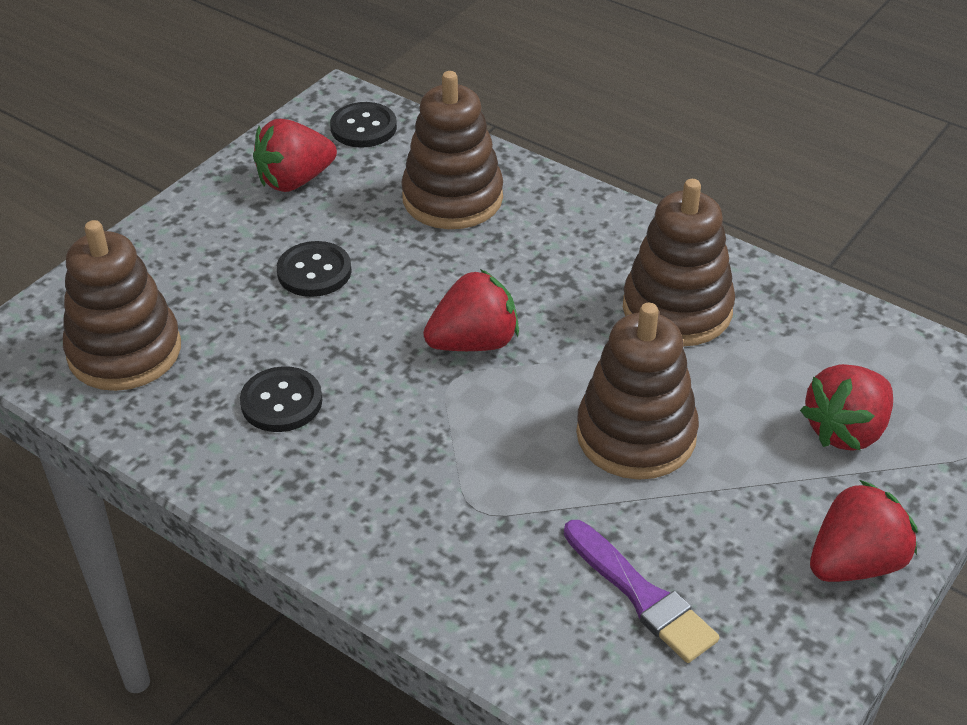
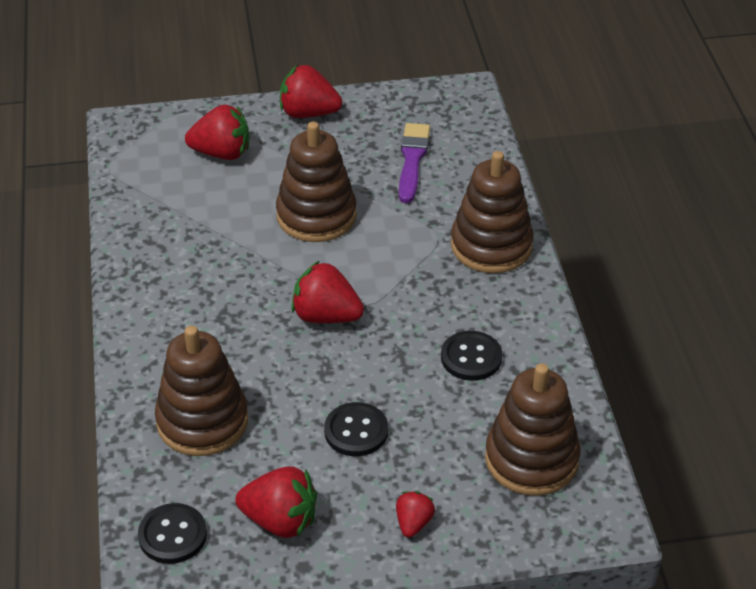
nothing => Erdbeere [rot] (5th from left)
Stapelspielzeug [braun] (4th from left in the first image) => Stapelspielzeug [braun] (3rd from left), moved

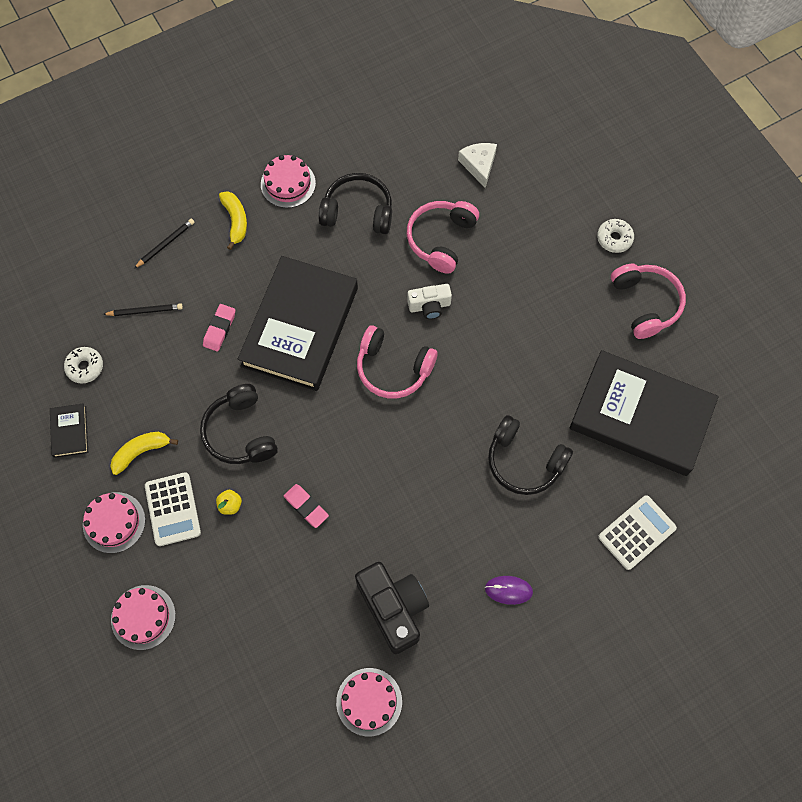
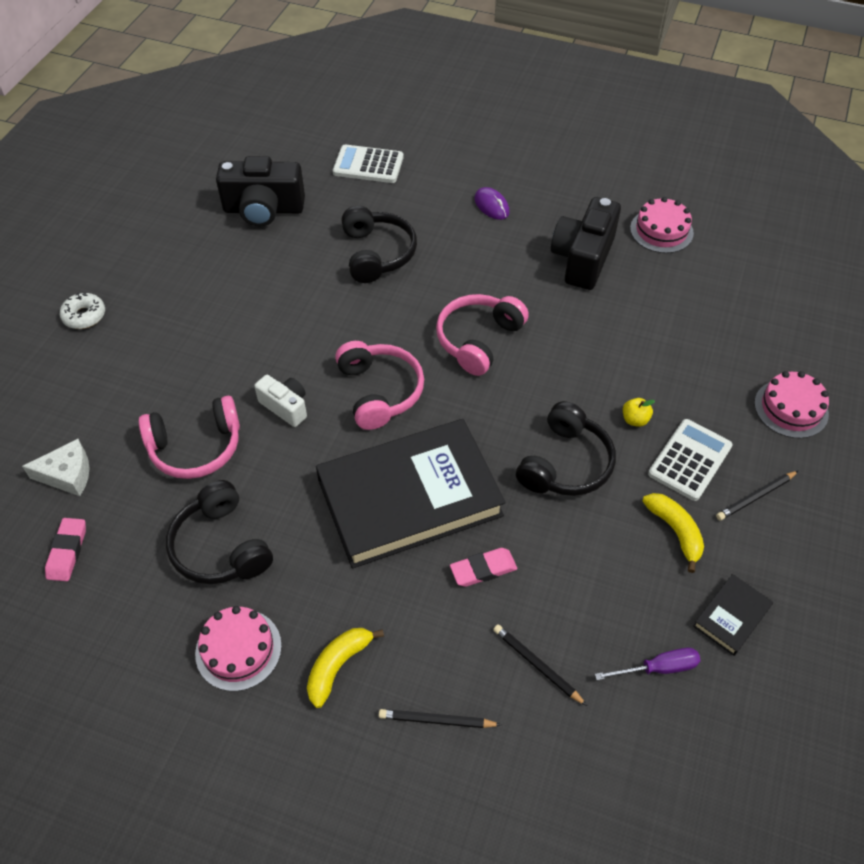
Käse [weiß], 135 degrees counterclockwise
Radiergummi [rosa] (2nd from left in the first image) => Radiergummi [rosa] (1st from left), moved
Buch [schwarz] (3rd from left) => Kamera [schwarz] (1st from left)
Kopfhörer [rosa] (3rd from left), moved
Donut [weiß] (1st from left) => Schraubenzieher [lila]
Banane [gelb] (1st from left in the first image) => Banane [gelb] (2nd from left), 135 degrees counterclockwise
Kuchen [rosa] (1st from left) => Bleistift [schwarz] (3rd from left)

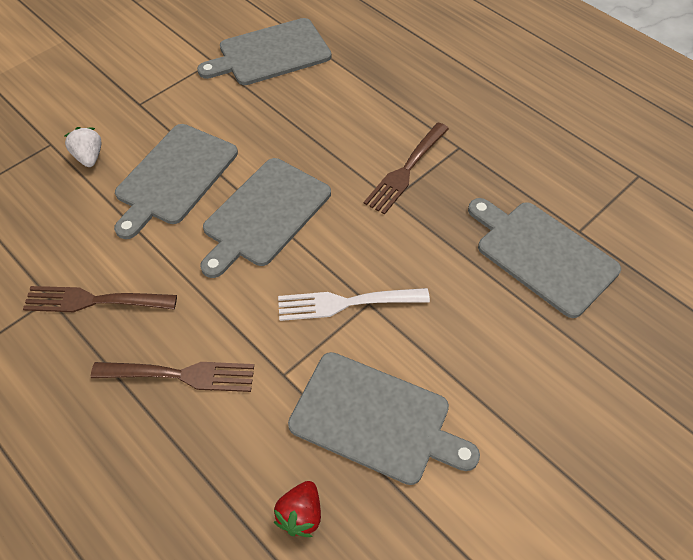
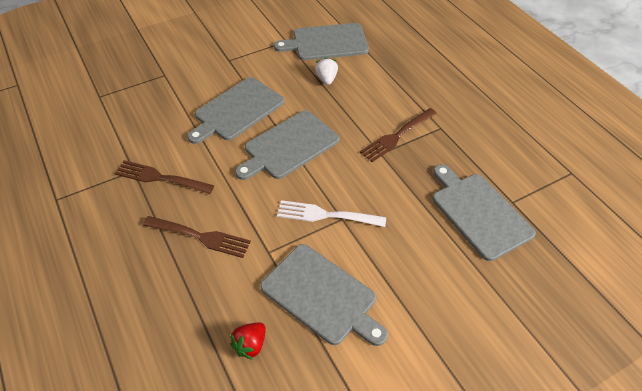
Erdbeere [weiß], moved

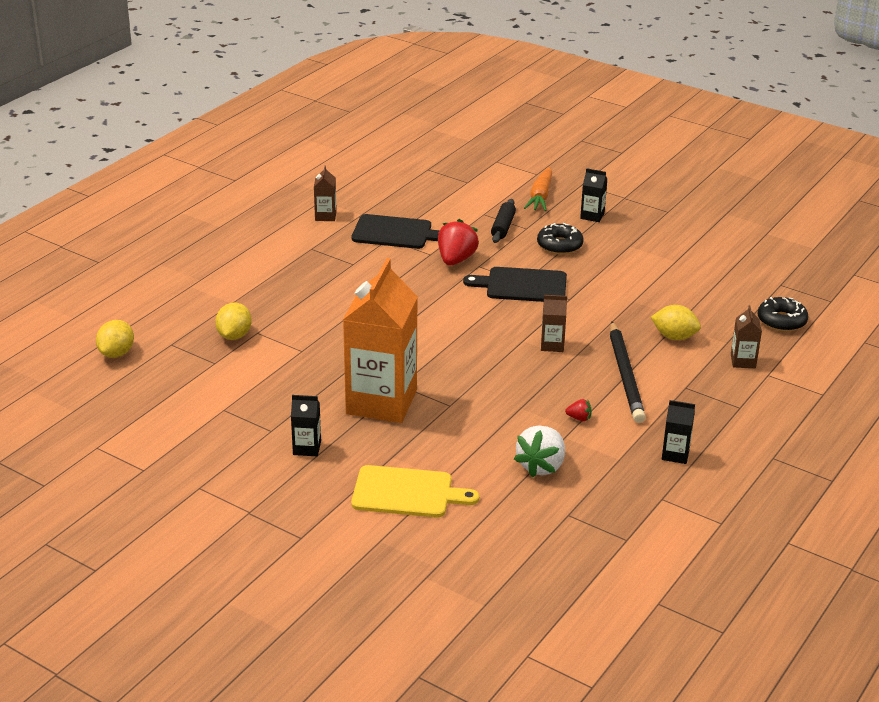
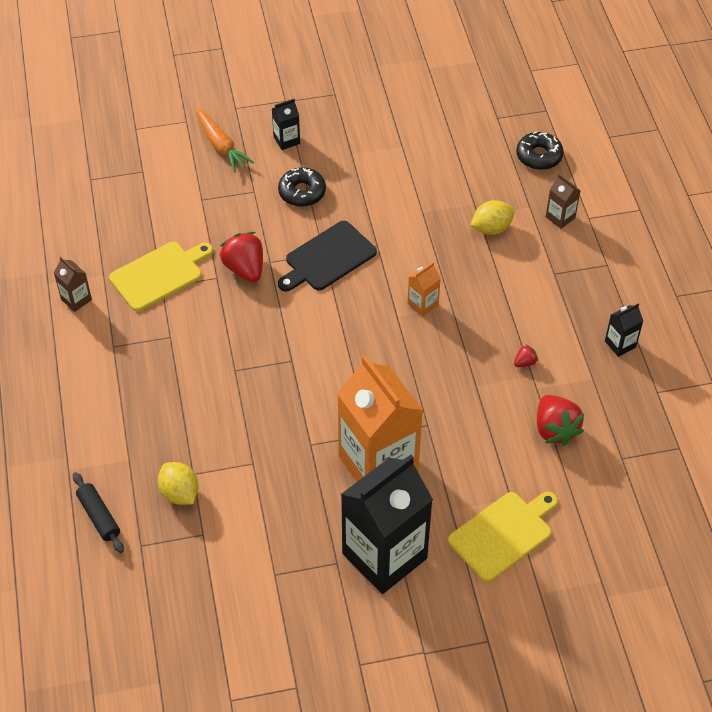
Nudelholz [schwarz], moved
Schneidebrett [schwarz] (1st from left) => Schneidebrett [gelb] (1st from left)
Getränkekarton [schwarz] (1st from left in the first image) => Getränkekarton [schwarz] (2nd from left), x2.43
Getränkekarton [braun] (2nd from left) => Getränkekarton [orange] (2nd from left)
Erdbeere [weiß] => Erdbeere [rot] (3rd from left)
Zitrone [gelb] (1st from left) => nothing
Bleistift [schwarz] => nothing

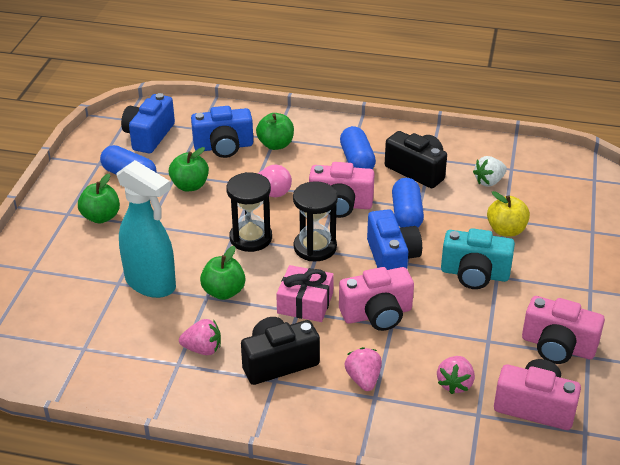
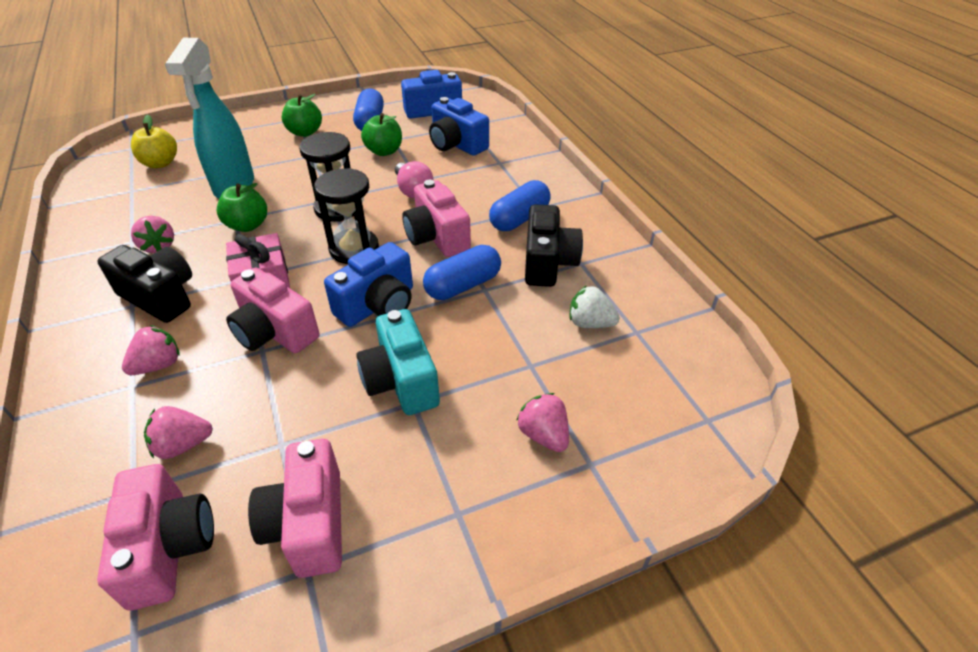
Apfel [gelb], moved
nothing => Erdbeere [rosa] (4th from left)
Apfel [grün] (4th from left) => nothing

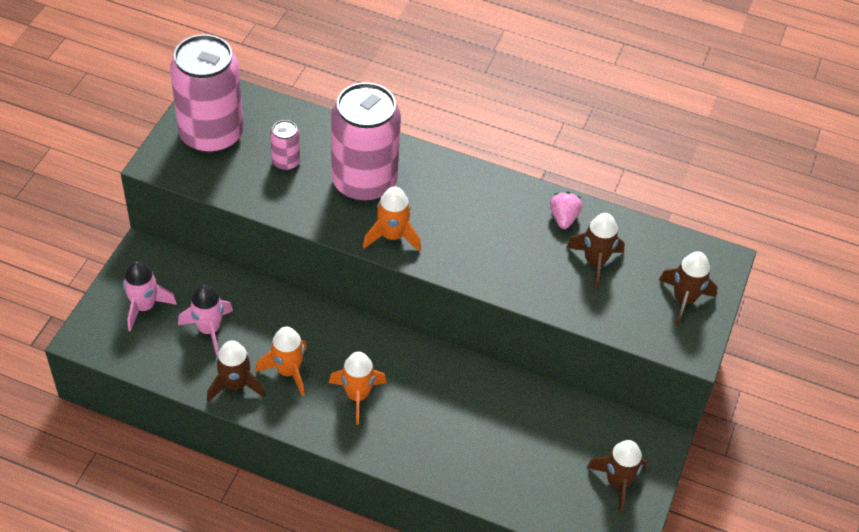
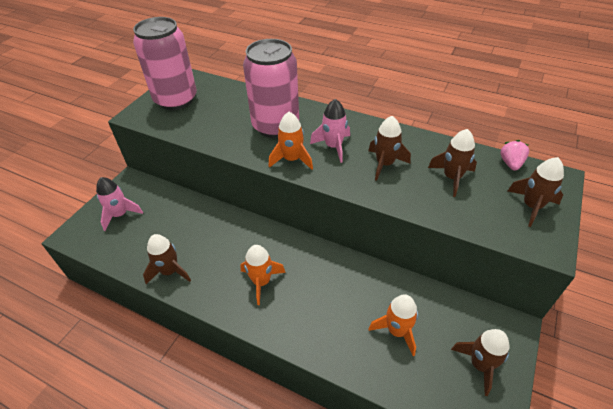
Rakete [rosa] (2nd from left), moved
nothing => Rakete [braun] (2nd from left)
Rakete [orange] (1st from left in the first image) => Rakete [orange] (3rd from left), moved
Erdbeere [rosa], moved
Dose [rosa] (2nd from left) => nothing

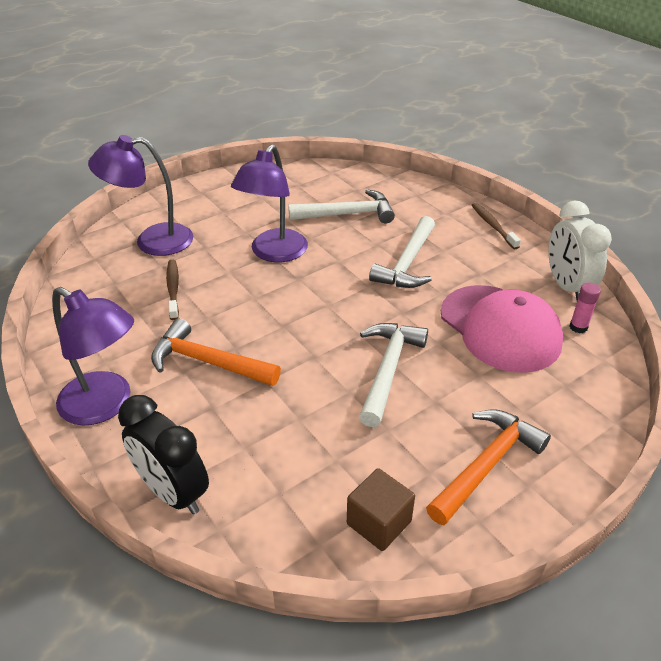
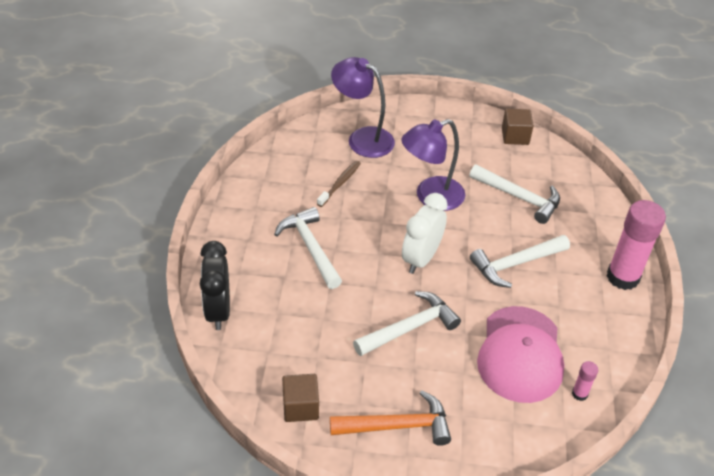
Hammer [orange] (1st from left) => Hammer [weiß] (1st from left)
Wecker [weiß], moved
nothing => Kubus [braun] (2nd from left)
Zahnbürste [braun] (2nd from left) => Klebestift [rosa] (2nd from left)
Lampe [lila] (1st from left) => nothing

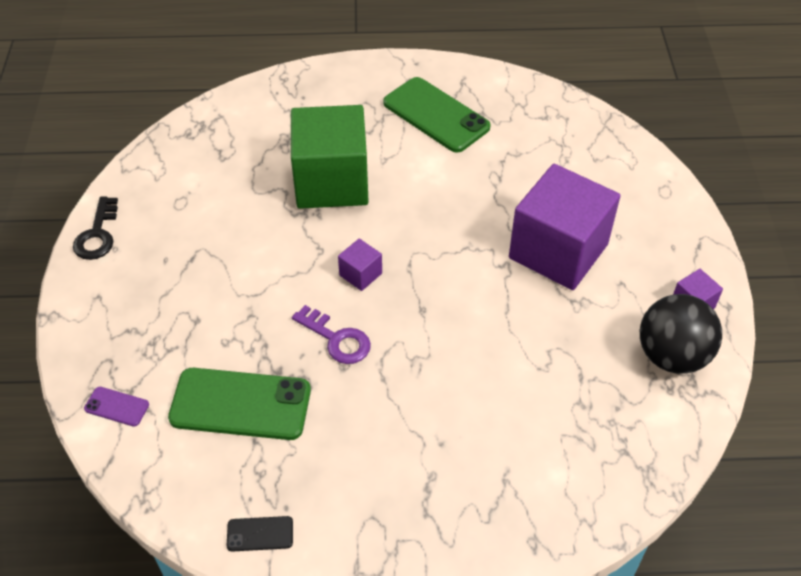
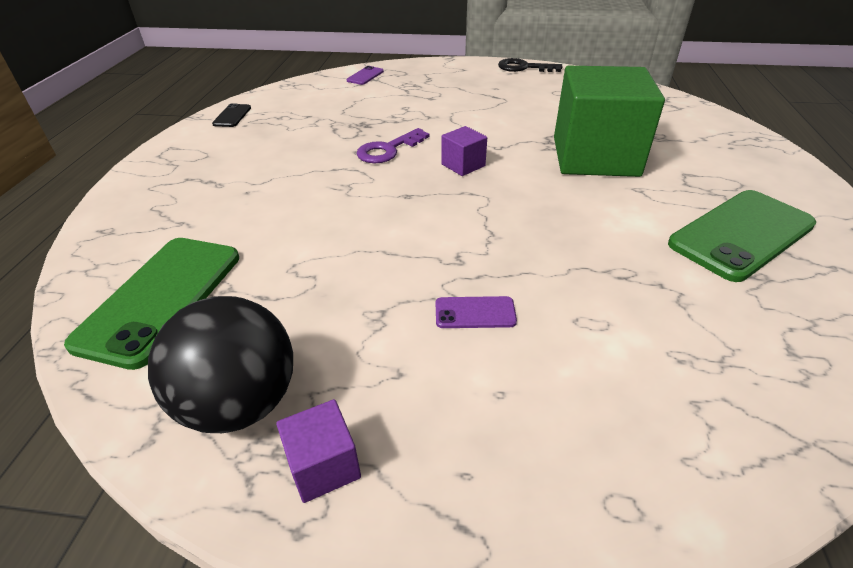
Handy [grün] (1st from left), moved
Kubus [lila] (2nd from left) => Handy [lila] (2nd from left)

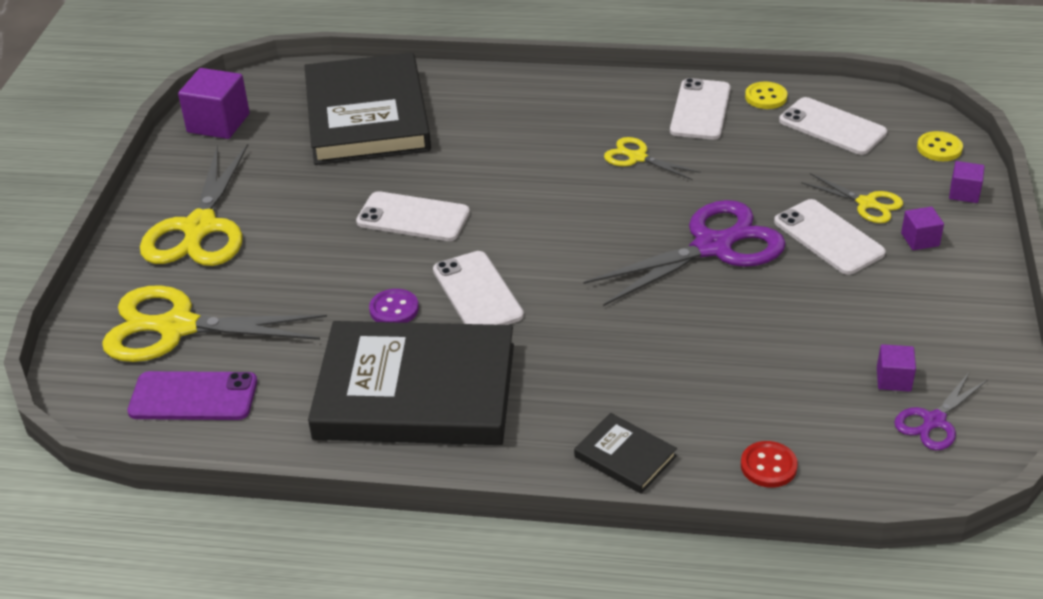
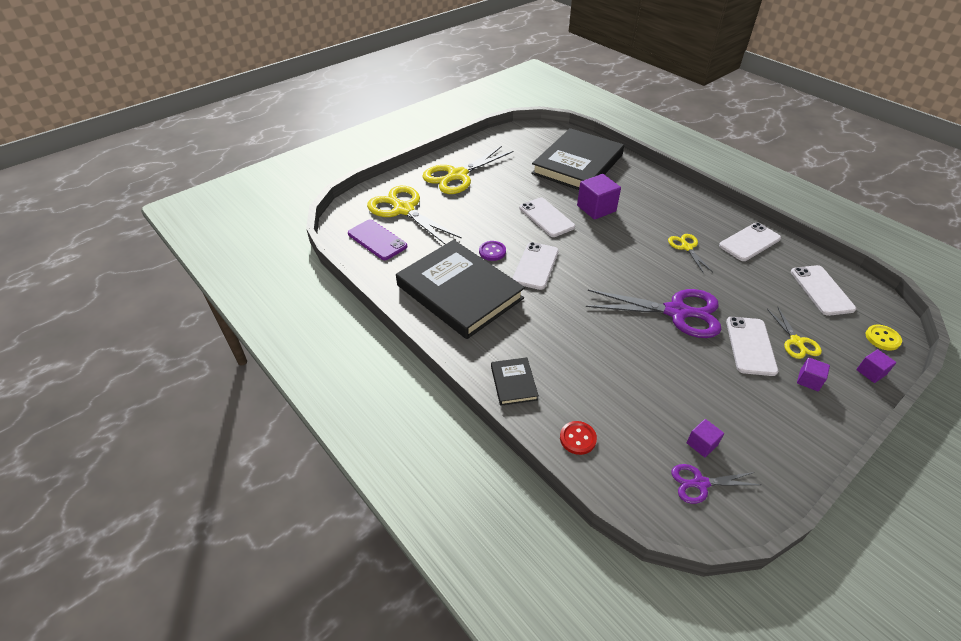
Kubus [lila] (1st from left), moved
Knopf [gelb] (1st from left) => nothing

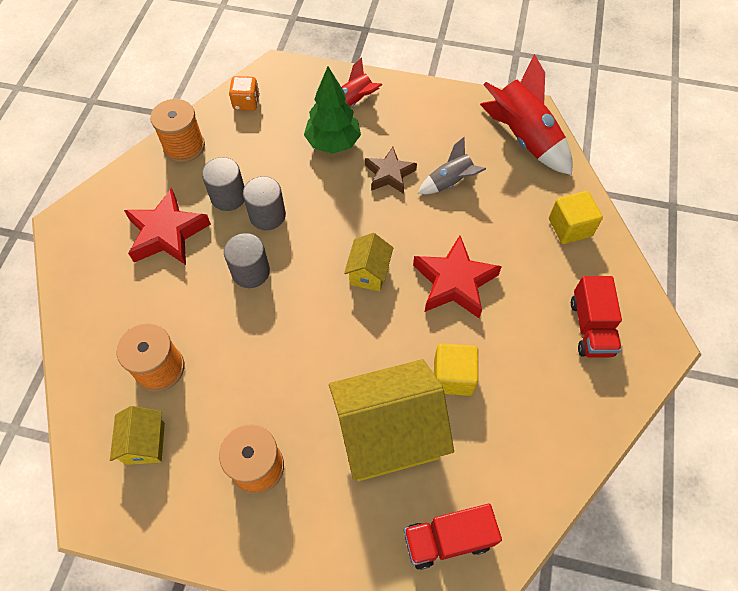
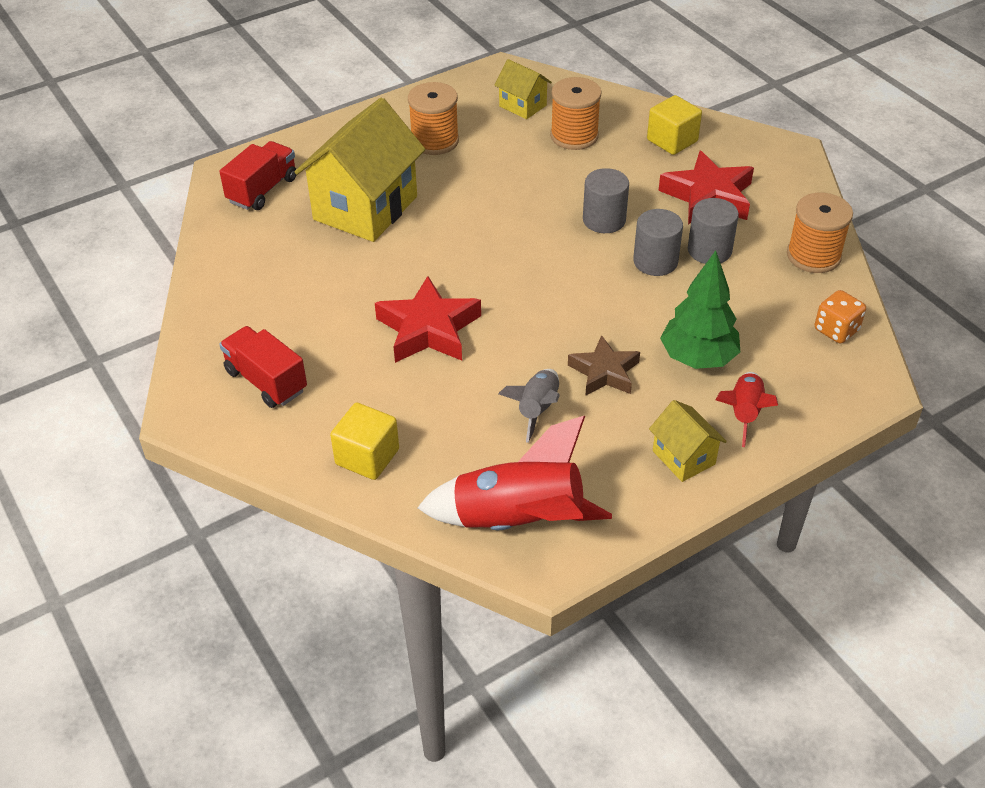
Kubus [gelb] (1st from left in the first image) => Kubus [gelb] (2nd from left), moved
Haus [gelb] (2nd from left in the first image) => Haus [gelb] (3rd from left), moved

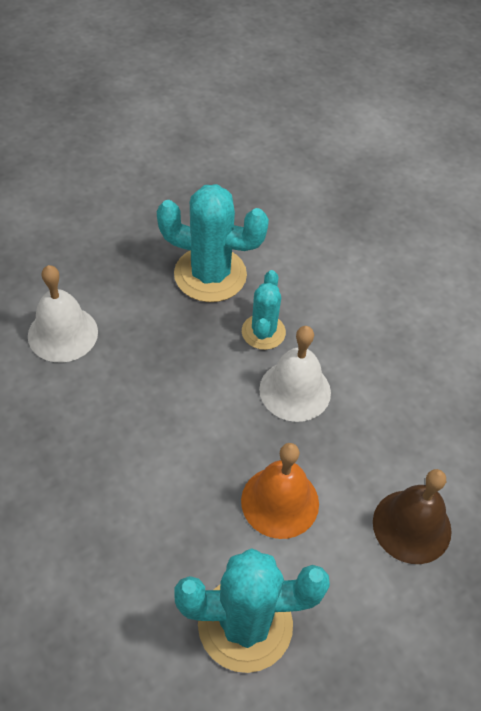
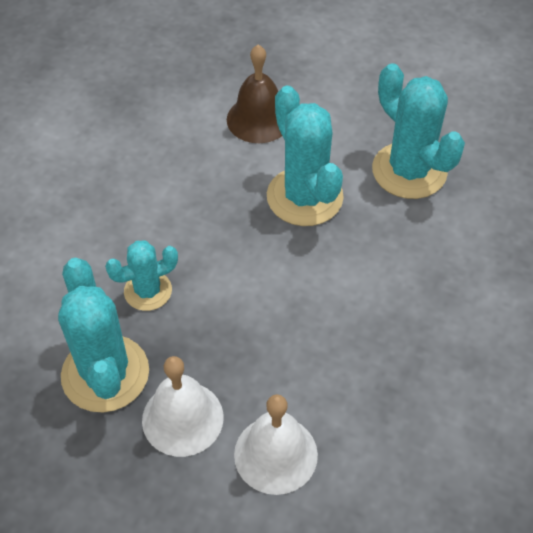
Glocke [weiß] (2nd from left in the first image) => Glocke [weiß] (1st from left), moved
Glocke [orange] => Kaktus [türkis] (3rd from left)

